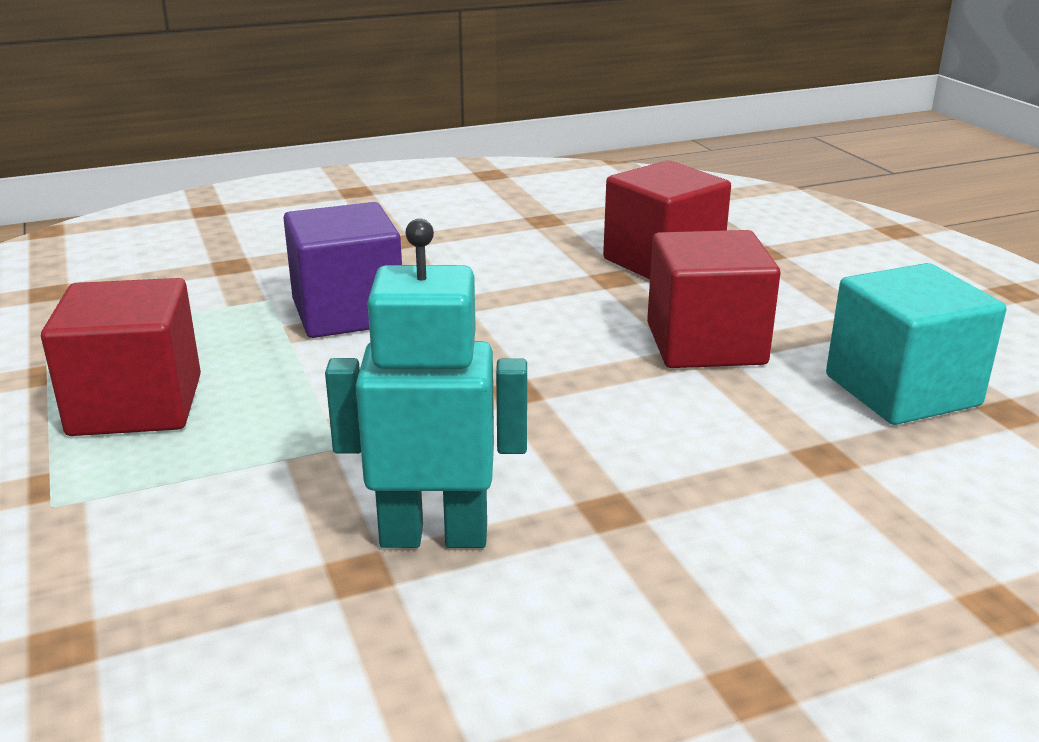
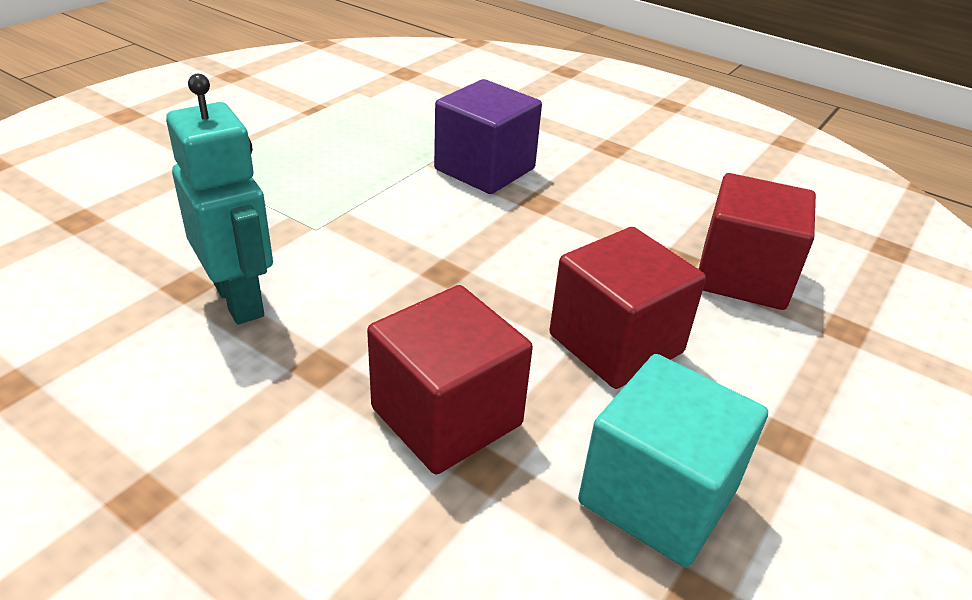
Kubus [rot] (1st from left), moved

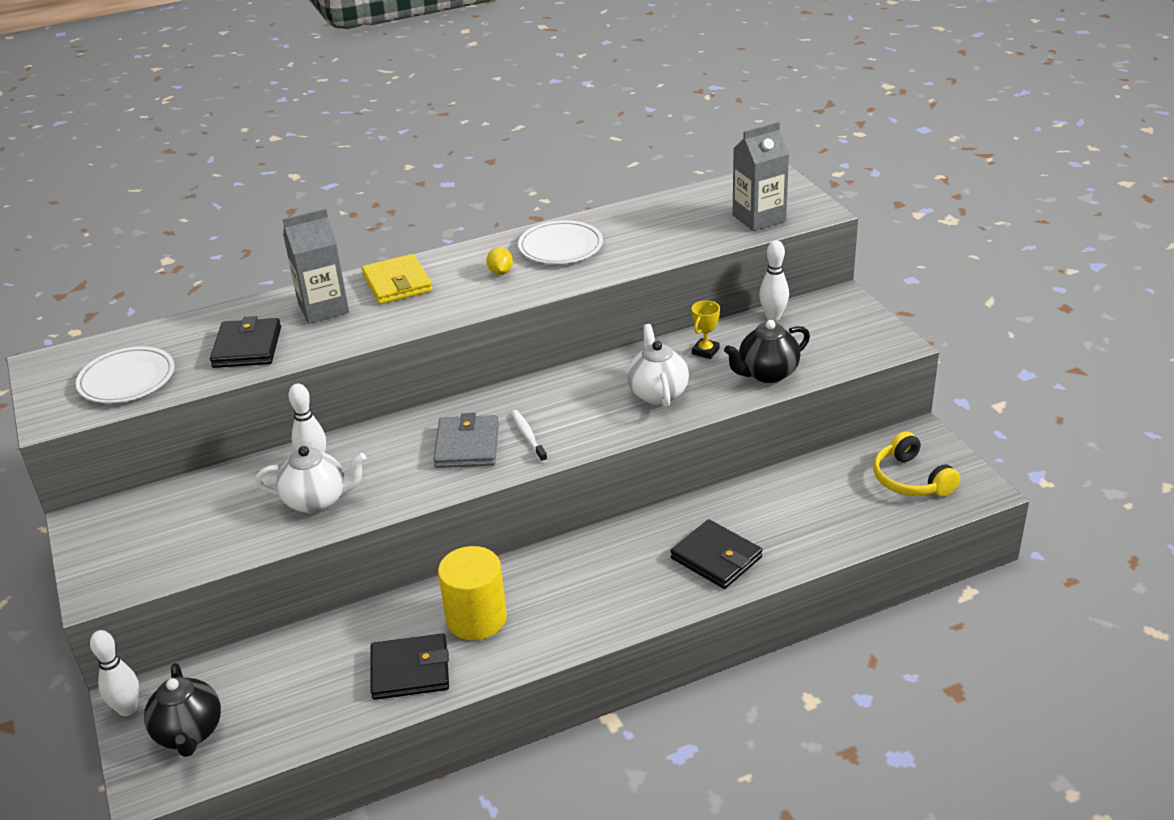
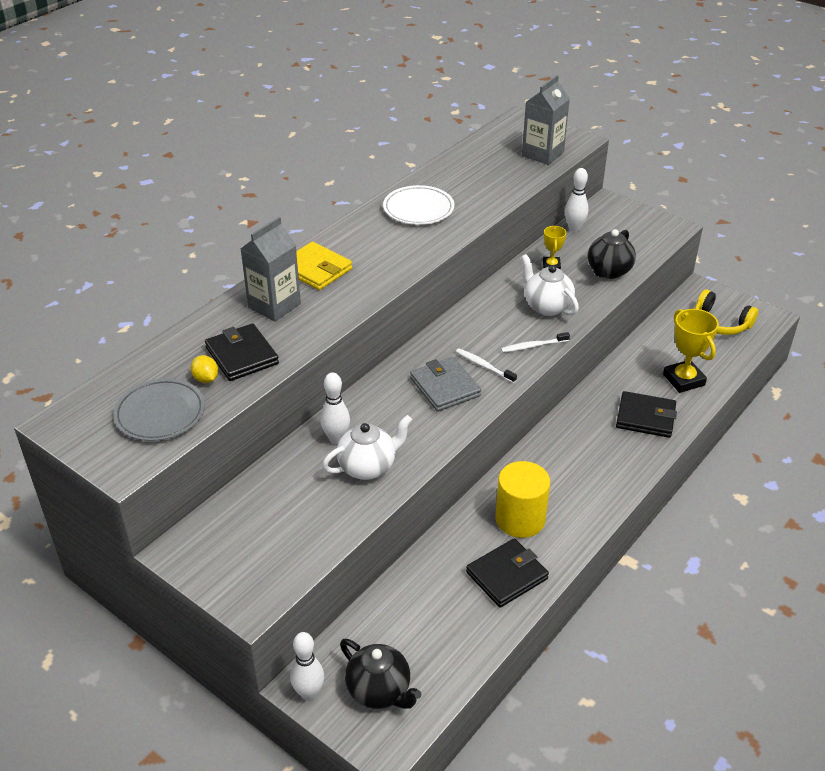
Teller [weiß] (1st from left) => Teller [grau]
Zitrone [gelb], moved
nothing => Zahnbürste [weiß] (2nd from left)
nothing => Pokal [gelb] (2nd from left)

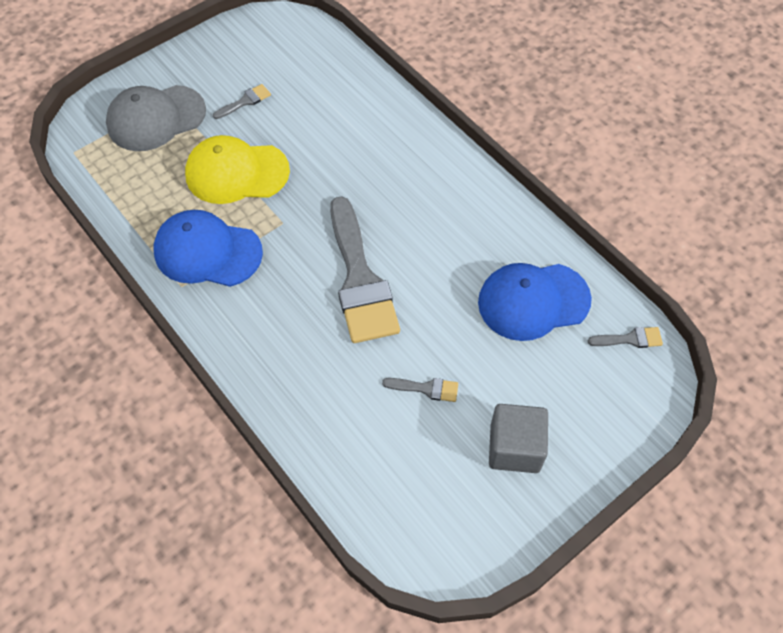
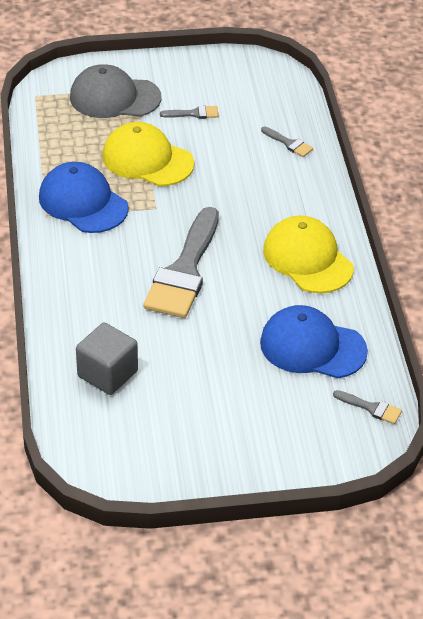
Kubus [grau], moved
Pinsel [grau] (3rd from left), moved
nothing => Kappe [gelb] (2nd from left)

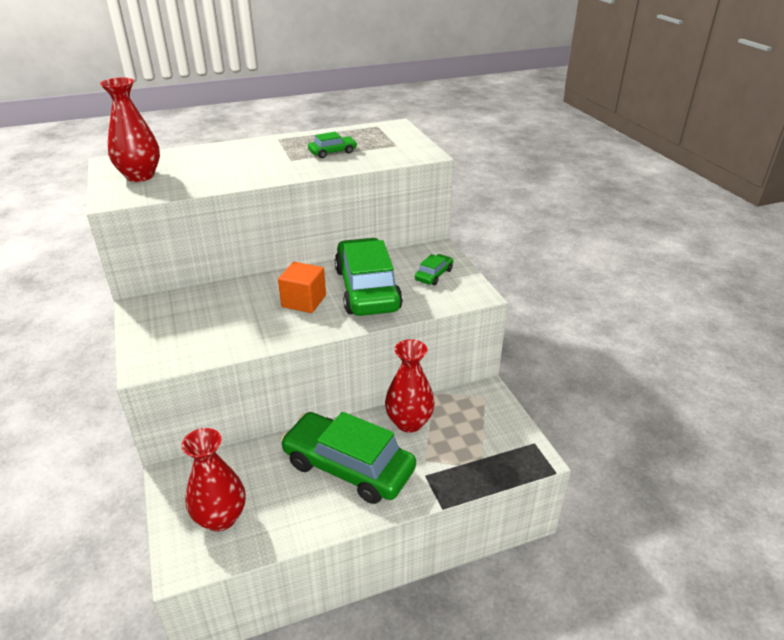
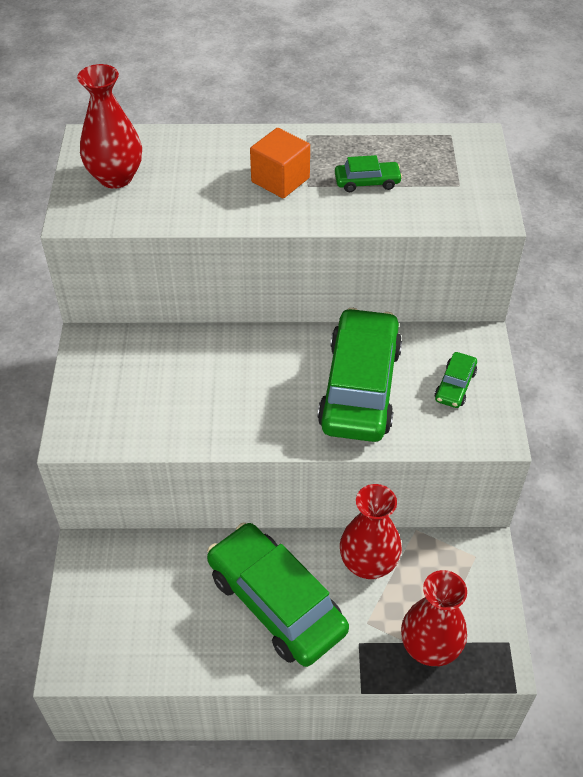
Kubus [orange], moved
Vase [rot] (2nd from left in the first image) => Vase [rot] (3rd from left), moved
Auto [grün] (4th from left), 150 degrees clockwise

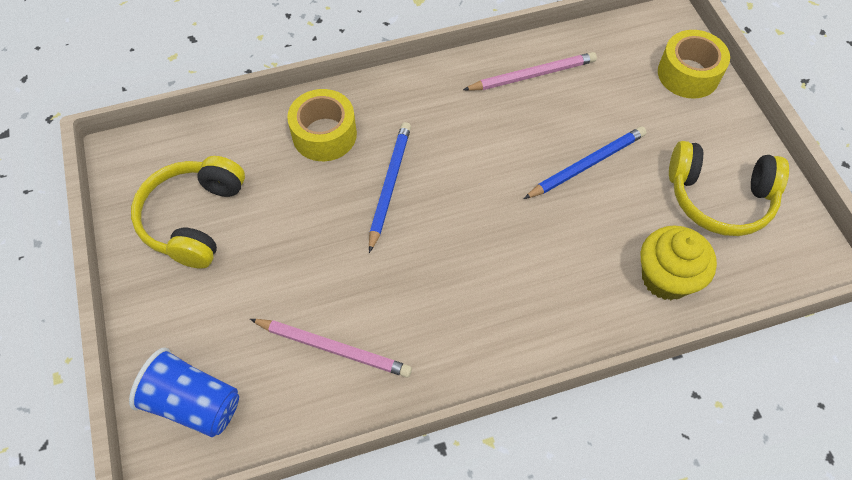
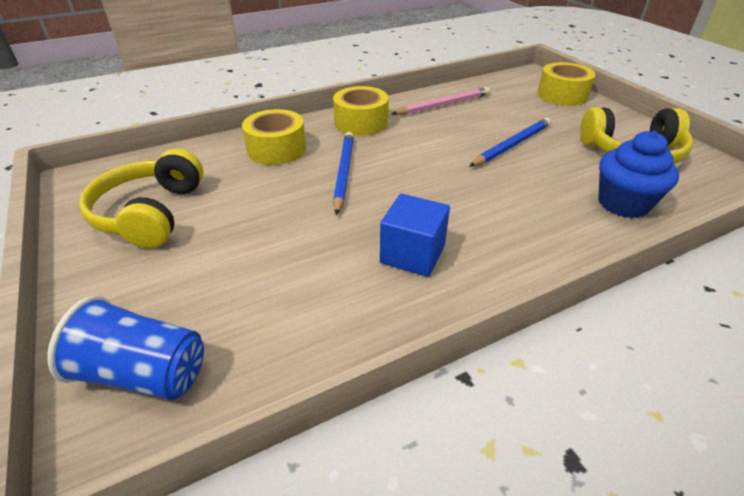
nothing => Klebeband [gelb] (2nd from left)
nothing => Kubus [blau]
Muffin [gelb] => Muffin [blau]
Bleistift [rosa] (1st from left) => nothing

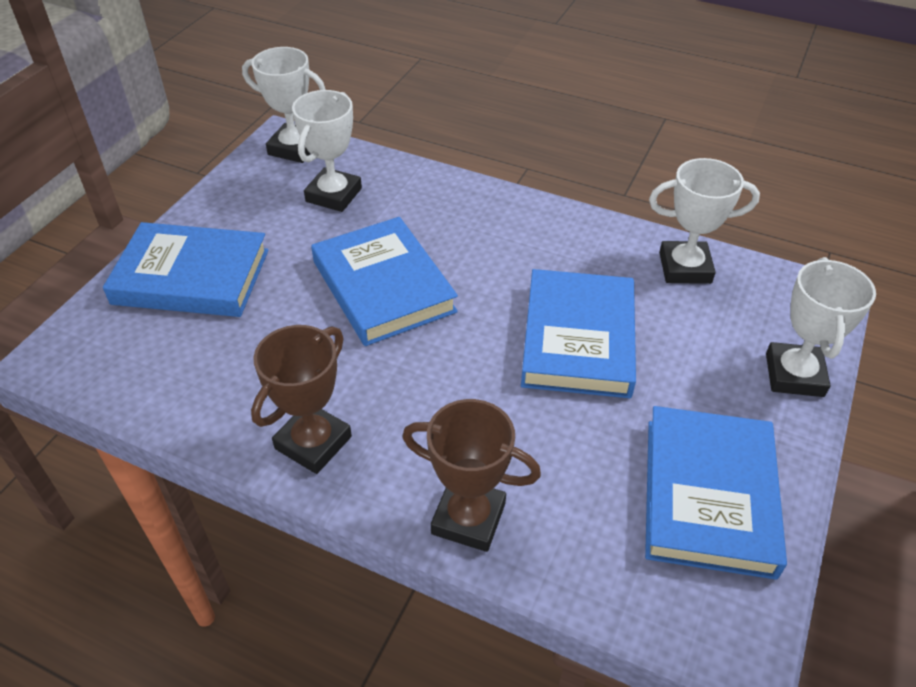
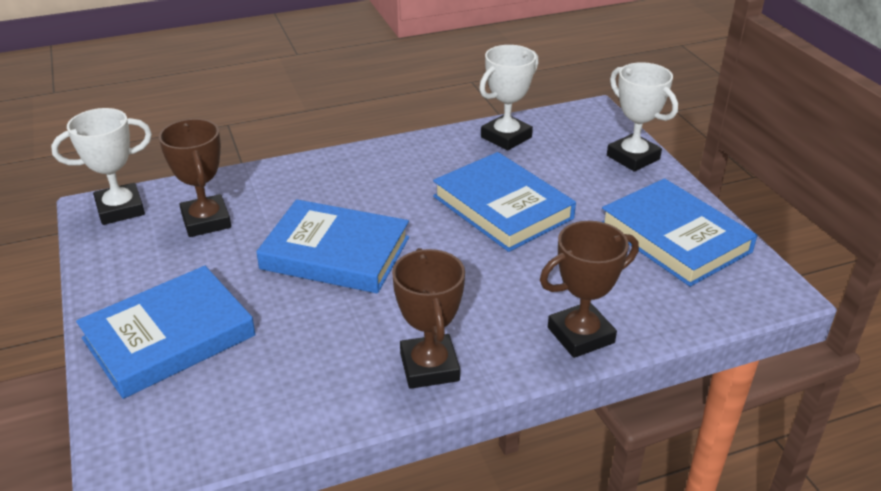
Pokal [weiß] (2nd from left) => Pokal [braun] (1st from left)

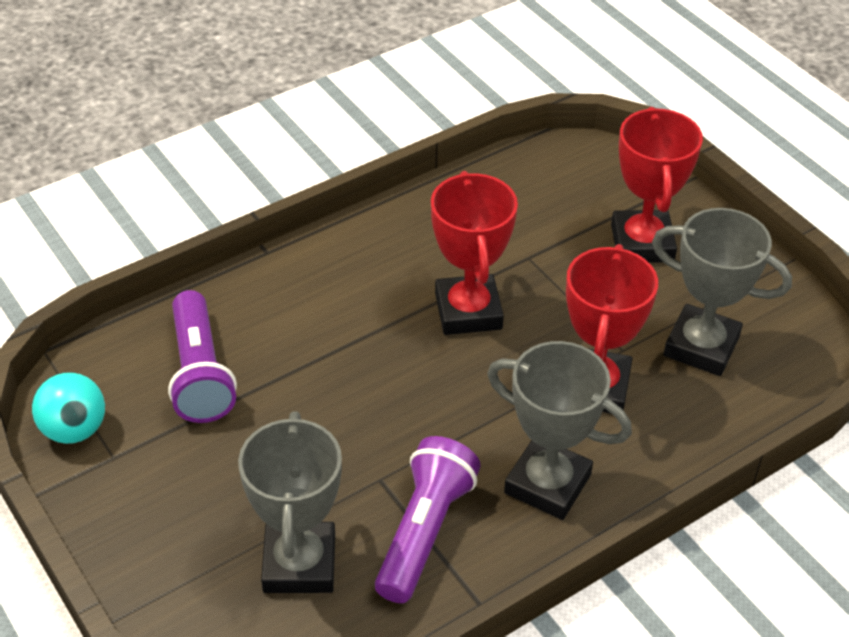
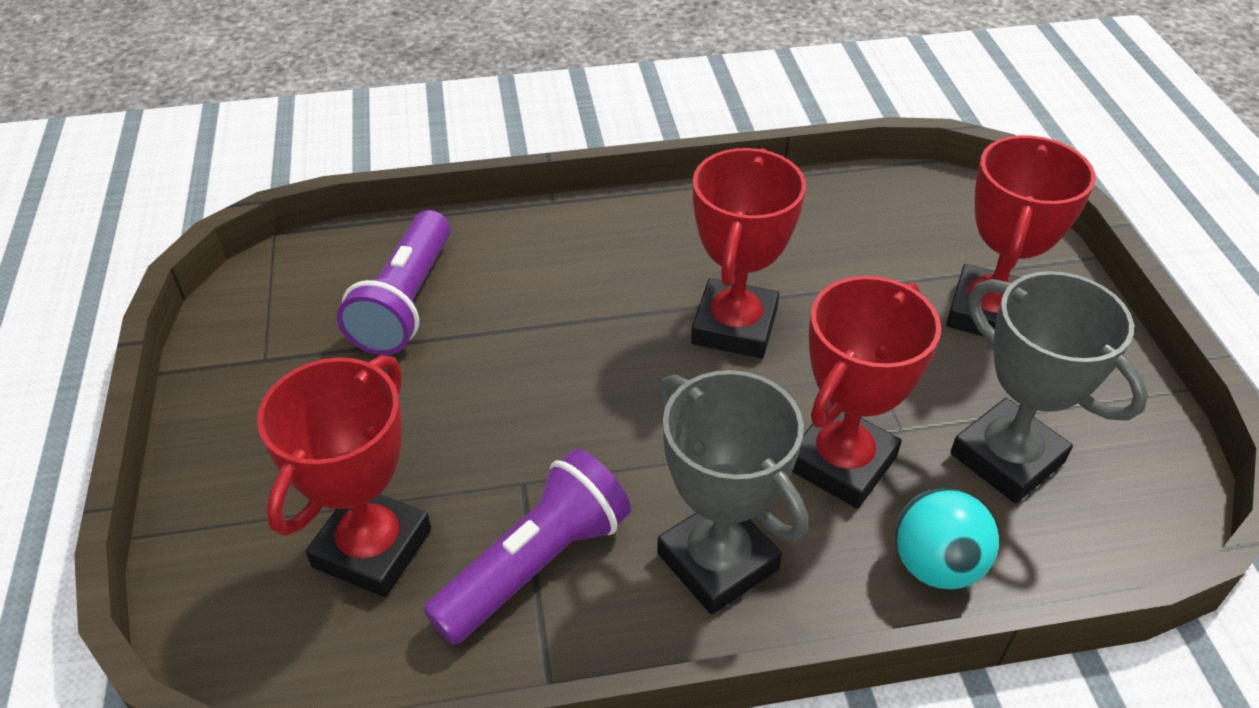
Pokal [grau] (1st from left) => Pokal [rot] (1st from left)
Ball [türkis], moved

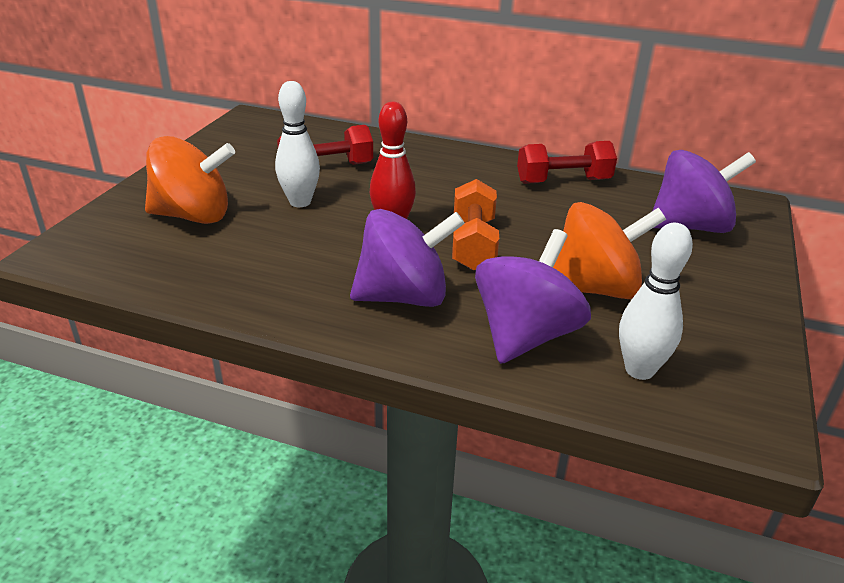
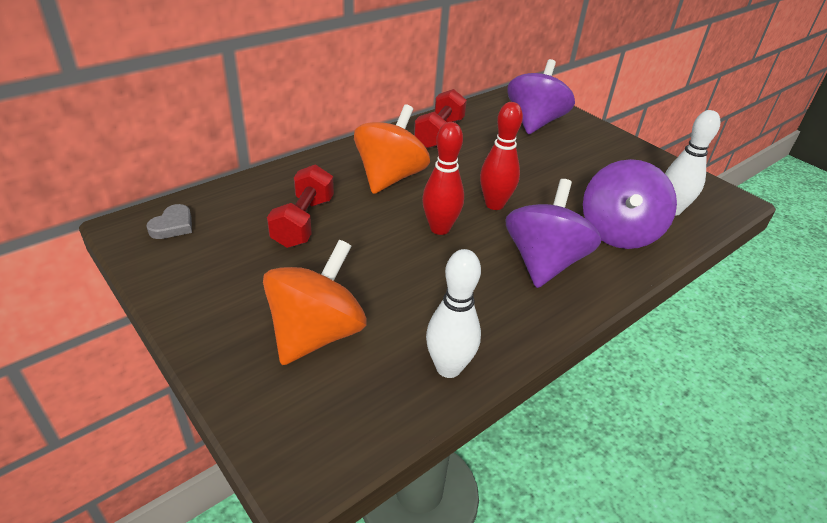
nothing => Herz [grau]
Kreisel [orange] (2nd from left), moved
Bowlingkegel [weiß] (1st from left), moved
Hantel [orange] => Bowlingkegel [rot] (2nd from left)
Kreisel [lila] (2nd from left in the first image) => Kreisel [lila] (3rd from left), 135 degrees counterclockwise

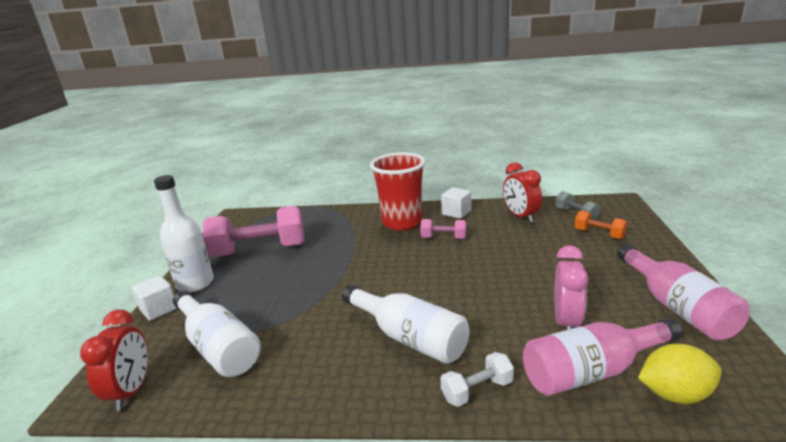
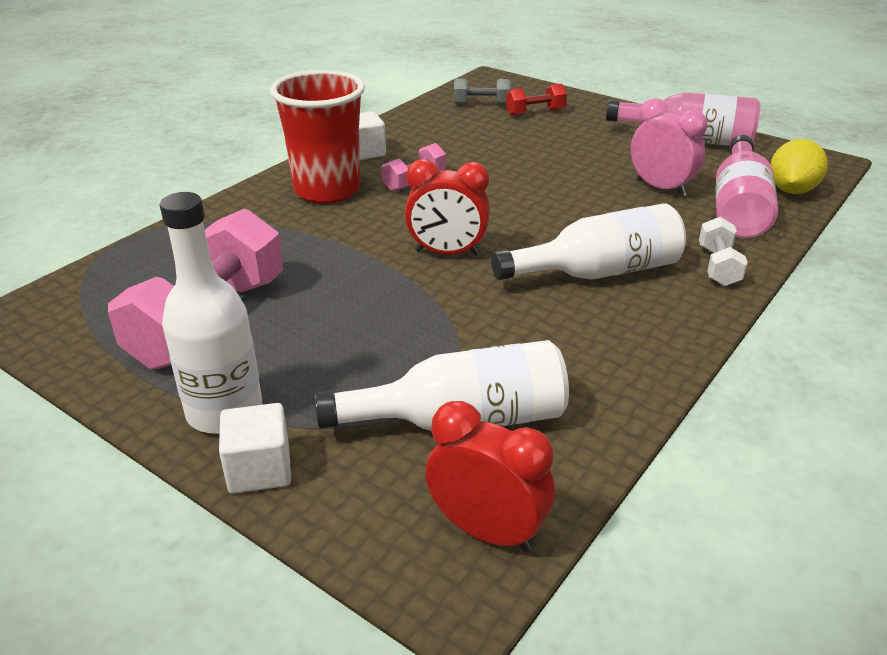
Wecker [rot] (2nd from left in the first image) => Wecker [rot] (1st from left), moved
Hantel [orange] => Hantel [rot]

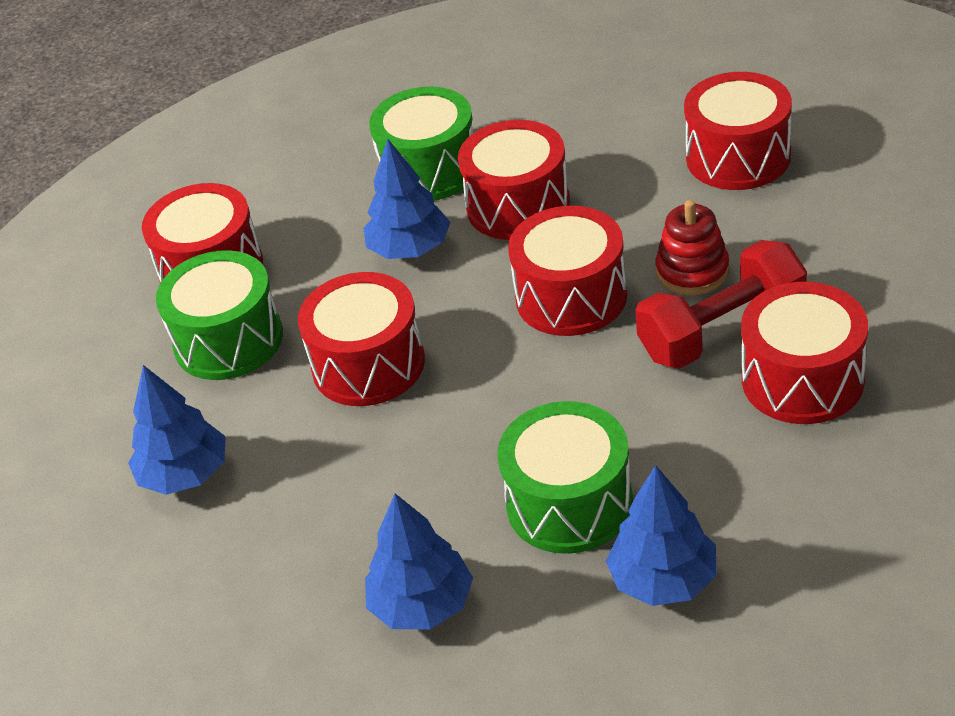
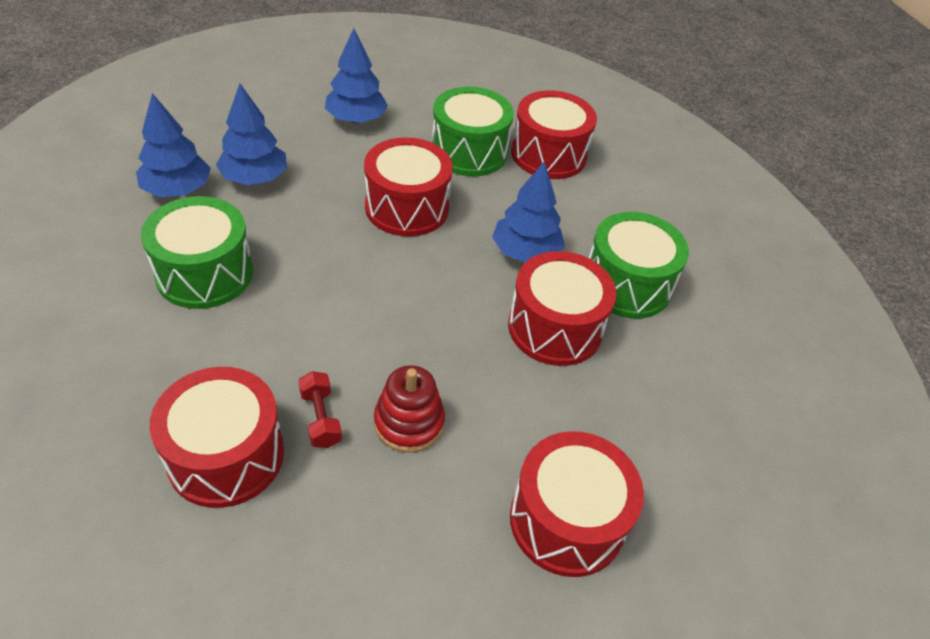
Baum [blau] (4th from left in the first image) => Baum [blau] (2nd from left), moved
Hantel [rot], x0.48
Trommel [rot] (4th from left) => nothing

